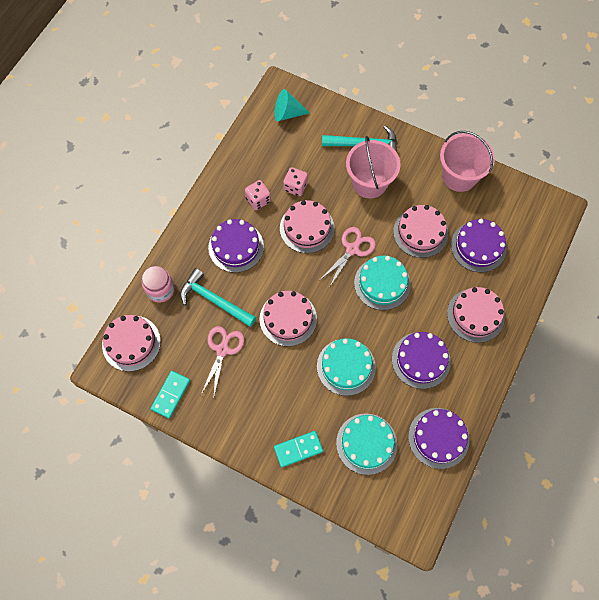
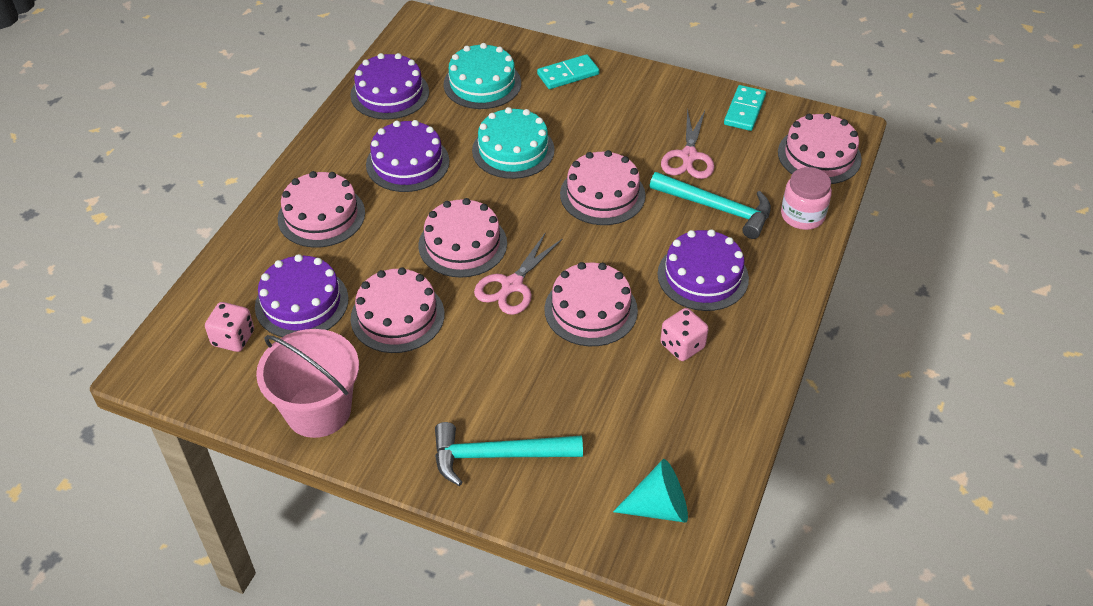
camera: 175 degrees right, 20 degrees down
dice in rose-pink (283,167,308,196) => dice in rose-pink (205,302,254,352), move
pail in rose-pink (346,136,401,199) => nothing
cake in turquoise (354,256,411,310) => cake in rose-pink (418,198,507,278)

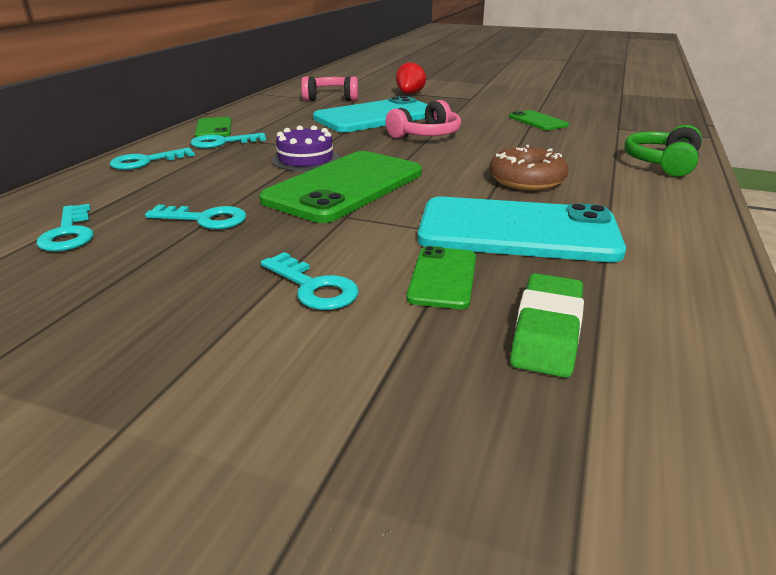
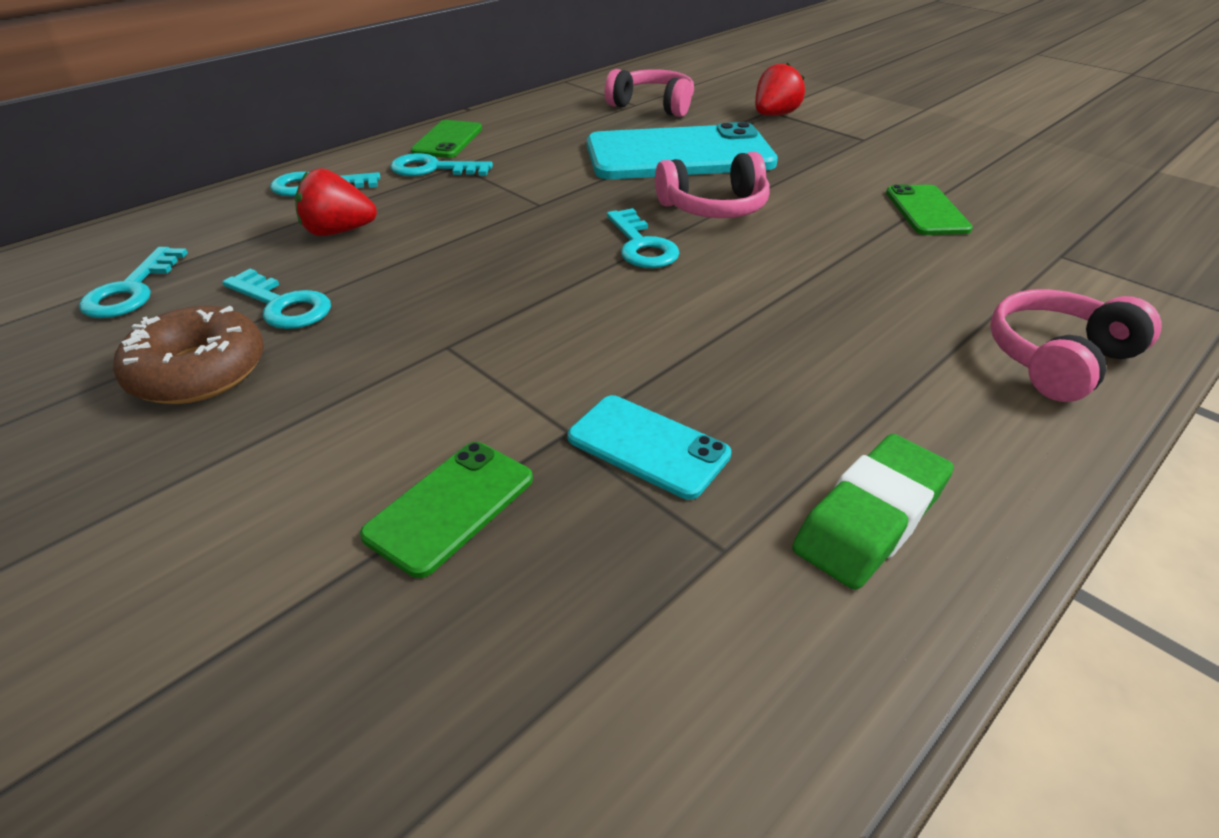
camera: 25 degrees right, 10 degrees up
smartphone in green (259,151,422,223) => nothing
latchkey in turquoise (261,252,359,310) => latchkey in turquoise (607,208,680,268), move
cake in purple (272,125,339,171) => nothing
smartphone in turquoise (418,197,626,262) => smartphone in turquoise (568,395,731,500), x0.49
donut in russet (489,145,569,191) => donut in russet (113,306,264,404), move
eraser in green (510,273,584,378) => eraser in green (792,434,954,590), move
headset in green (624,125,702,177) => headset in rose-pink (990,289,1161,402)
nothing => strawberry in scarlet (295,168,377,236)

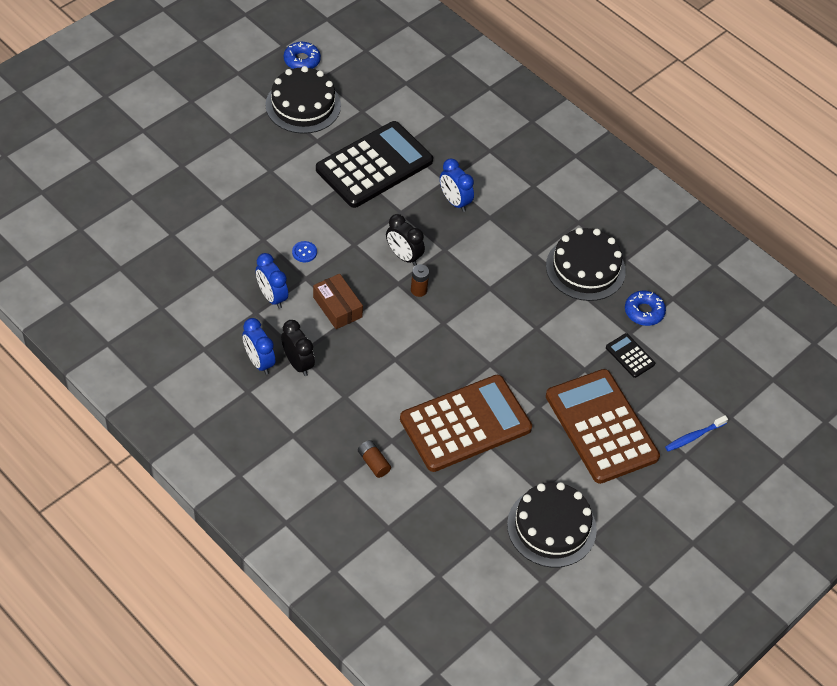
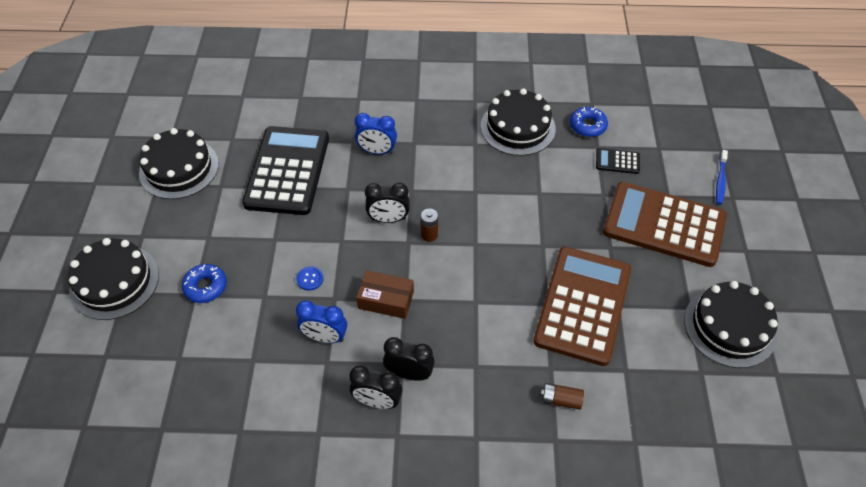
camera: 40 degrees left, 0 degrees up
clock in royal blue (243,318,275,375) => clock in black (349,365,402,409)
donut in royal blue (284,42,321,69) => donut in royal blue (182,264,227,303), move
nothing => cake in black (68,238,159,320)

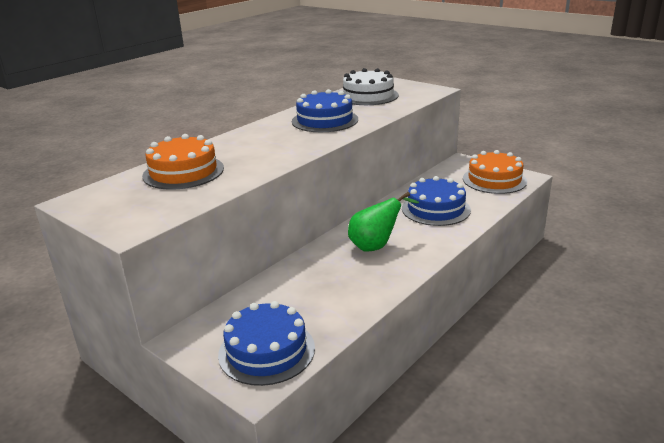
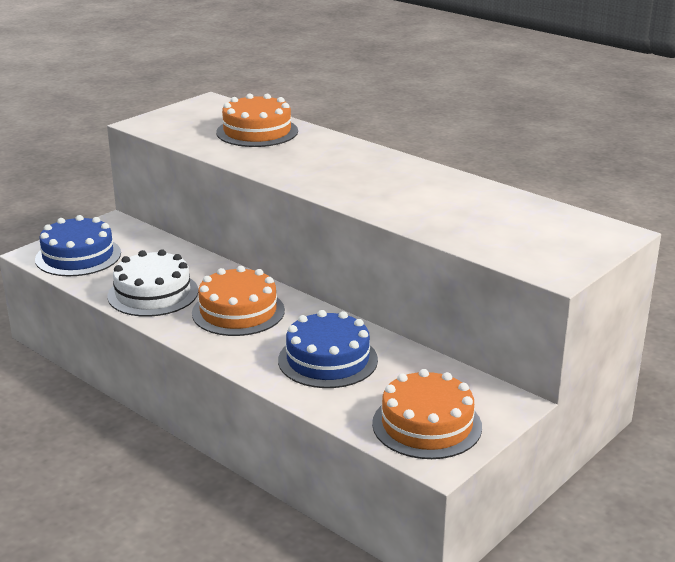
camera: 90 degrees right, 0 degrees up
cake in royal blue (292,89,358,132) => nothing
cake in snow-white (343,68,399,105) => cake in snow-white (107,249,198,317), move
pear in green (348,192,419,252) => cake in orange-coloured (192,266,285,336)

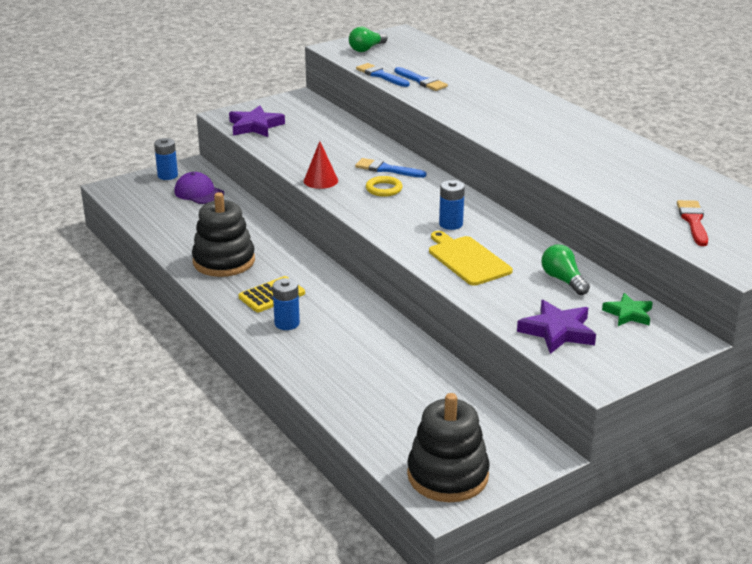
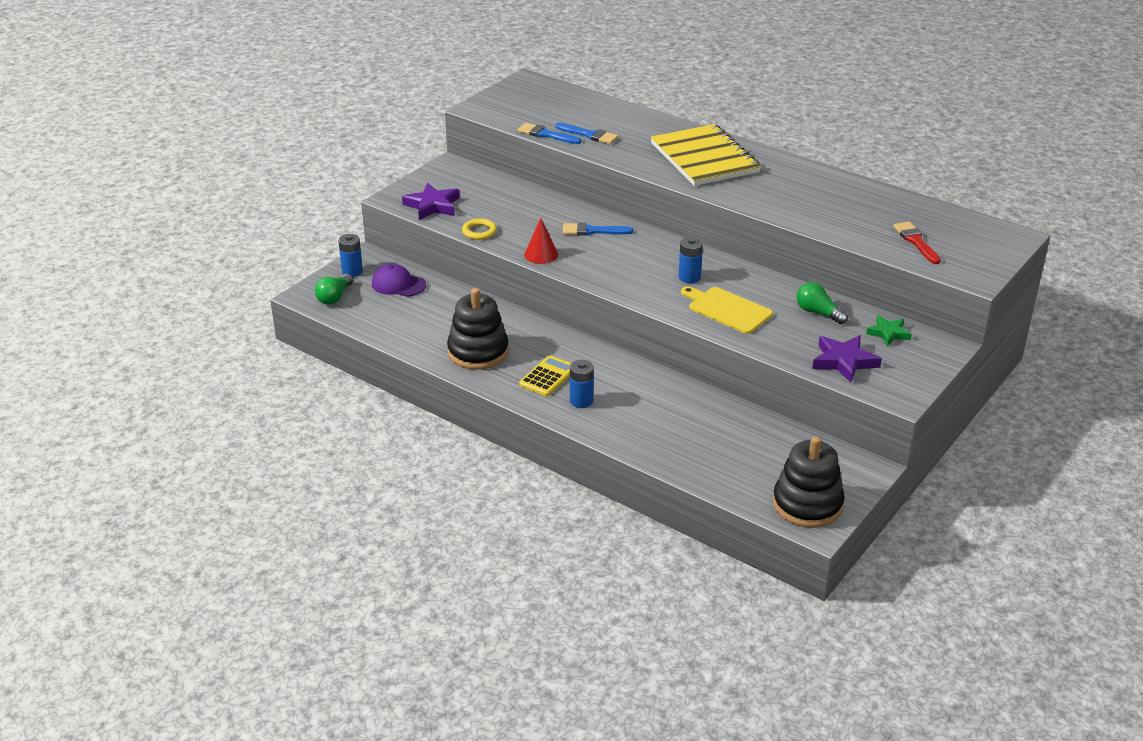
camera: 20 degrees left, 5 degrees up
lightbulb in green (349,27,387,52) => lightbulb in green (315,274,353,305), move
ring in yellow (366,176,403,197) => ring in yellow (462,219,497,240), move
nothing => notebook in yellow (651,124,761,186)

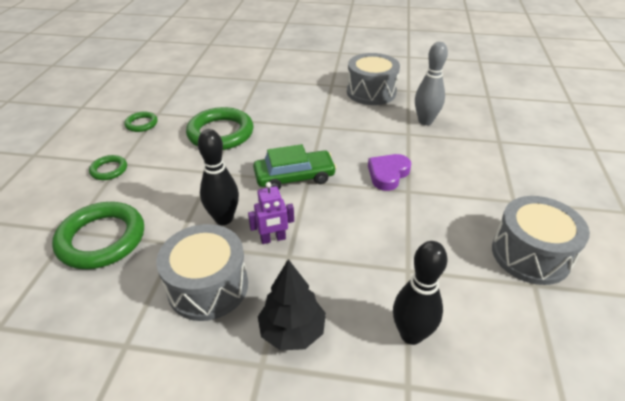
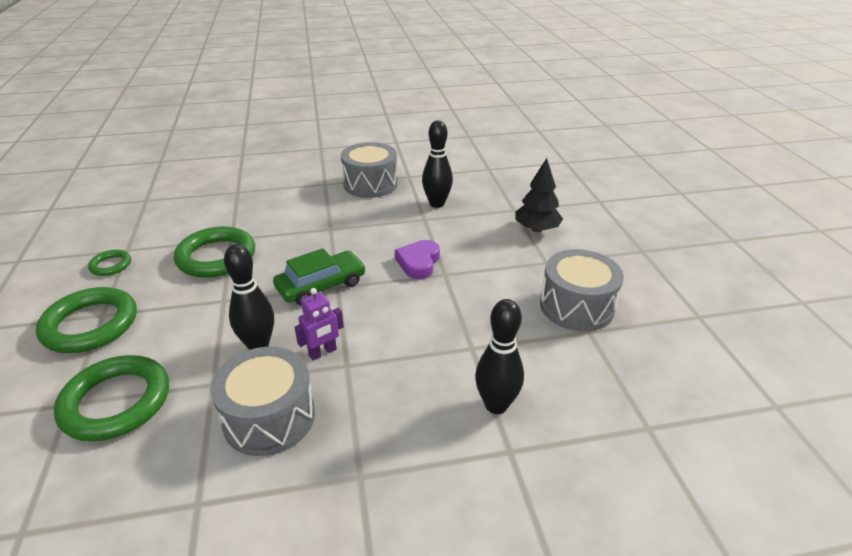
camera: 20 degrees left, 5 degrees down
ring in green (89,155,127,180) => ring in green (36,287,137,353), x2.02
fir tree in black (258,259,326,350) => fir tree in black (516,158,563,232), move
skittle in grey (415,42,448,125) => skittle in black (422,120,453,208)

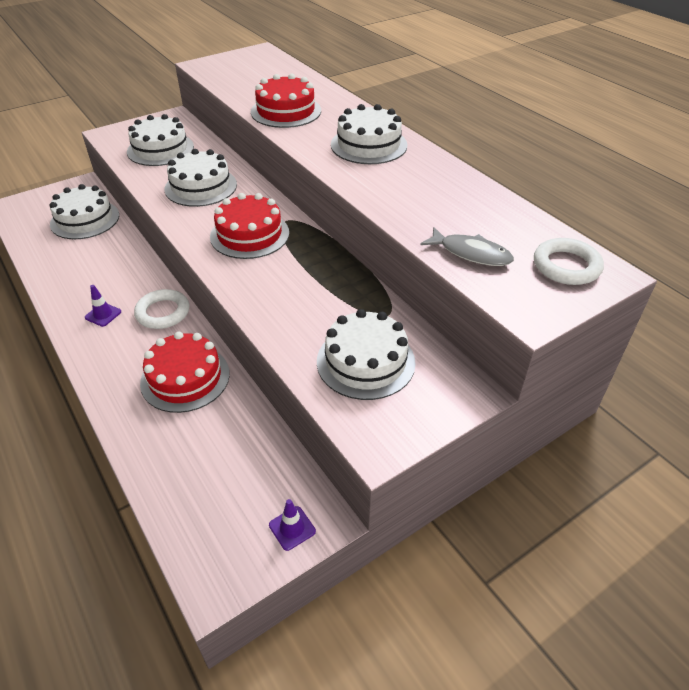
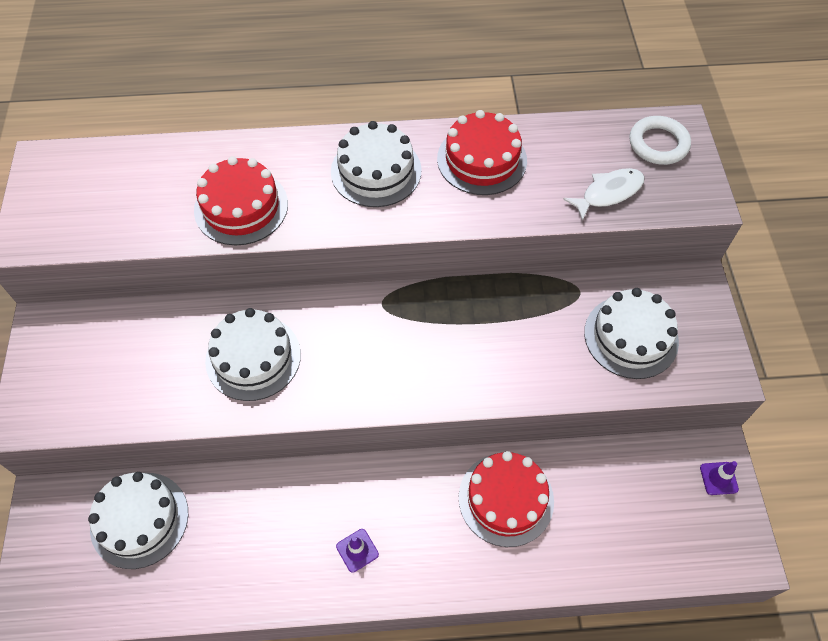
camera: 60 degrees left, 15 degrees up
cake in snow-white (127,114,194,166) => nothing
ring in snow-white (134,289,189,329) => nothing
cake in scarlet (210,193,289,259) => cake in scarlet (437,110,527,195), move
fish figure in grey (420,227,514,266) => fish figure in snow-white (563,168,645,221)

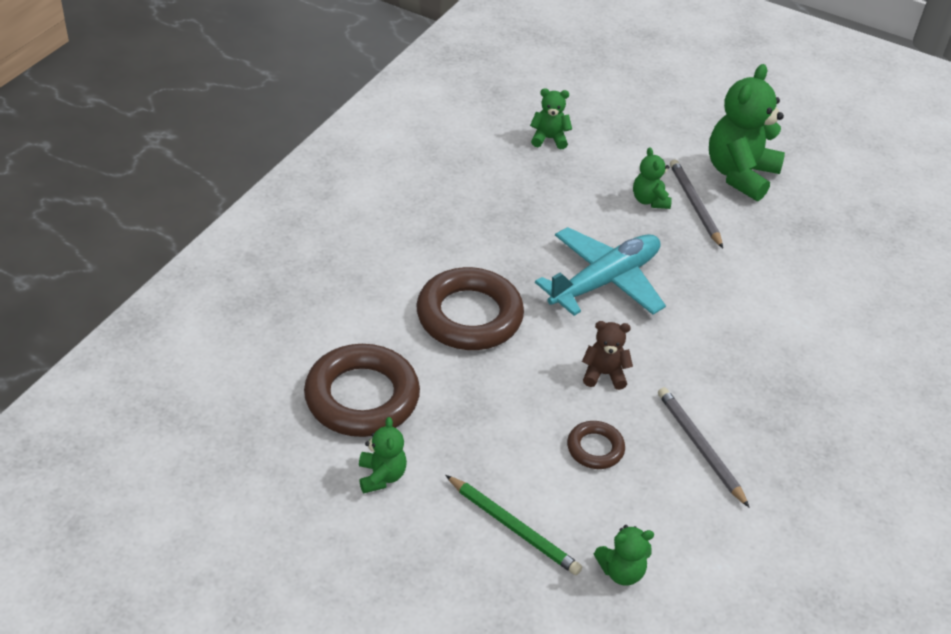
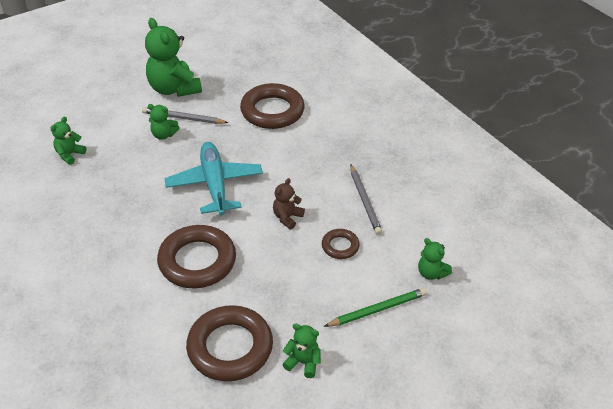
camera: 60 degrees left, 0 degrees up
teddy in green (594,525,654,585) => teddy in green (418,238,452,280), 120 degrees clockwise
wooden pencil in grey (658,387,750,508) => wooden pencil in grey (350,164,382,235), 105 degrees counterclockwise
nothing => ring in russet (240,83,305,129)

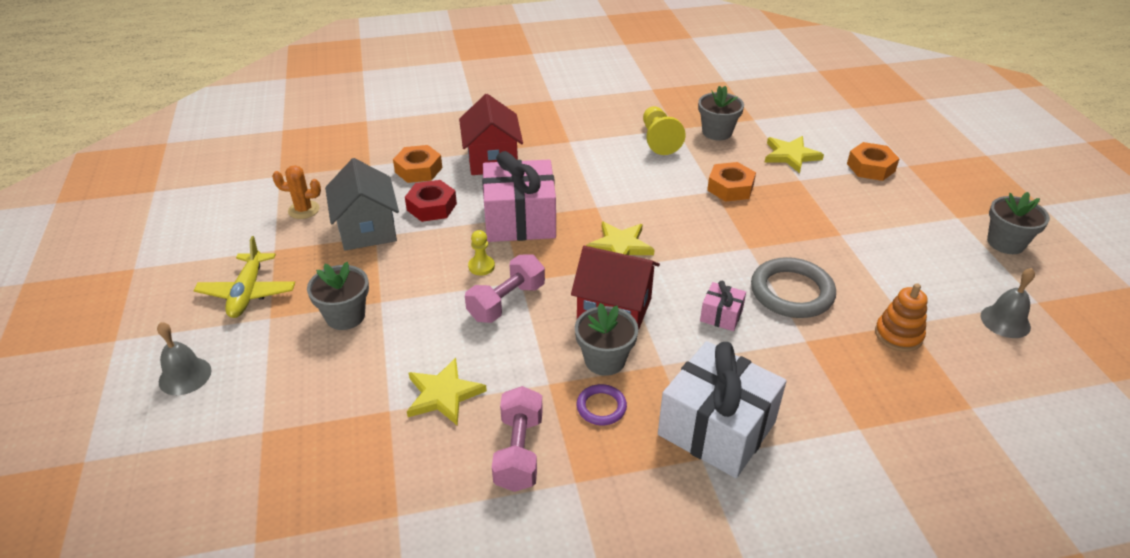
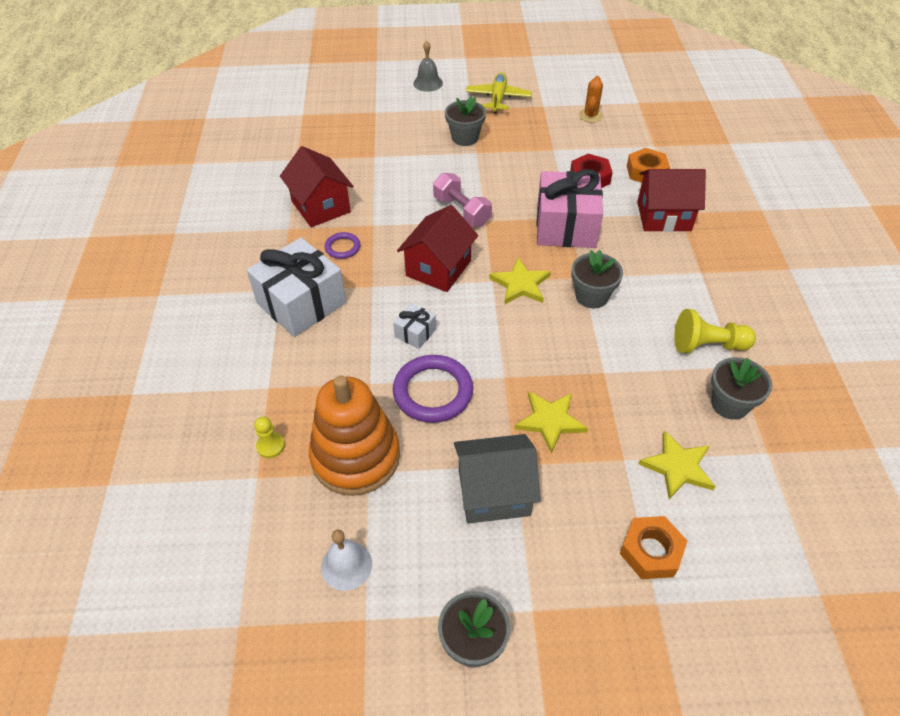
camera: 100 degrees right, 10 degrees up
aeroplane in yellow (194,236,295,318) => aeroplane in yellow (466,72,532,114), 90 degrees clockwise
toy house in grey (325,158,399,251) => toy house in grey (454,434,541,524), move
star shape in yellow (407,358,487,426) => star shape in yellow (515,391,588,453), move
pawn in yellow (468,230,495,275) => pawn in yellow (254,416,285,458), move
dumbbell in rose-pink (492,386,543,492) => toy house in scarlet (280,146,353,227)
flower pot in grey (575,303,638,376) => flower pot in grey (572,250,623,308), move
wrapped gift in rose-pink (700,281,746,331) => wrapped gift in snow-white (393,303,436,349)
hexagon nut in orange-coloured (707,162,756,202) => nothing
ring in grey (751,257,836,318) => ring in purple (393,355,473,423)
ring stacker in orange-coloured (875,283,928,352) => ring stacker in orange-coloured (309,375,400,496), x1.95
hand bell in grey (981,268,1035,338) => hand bell in snow-white (321,530,372,591)

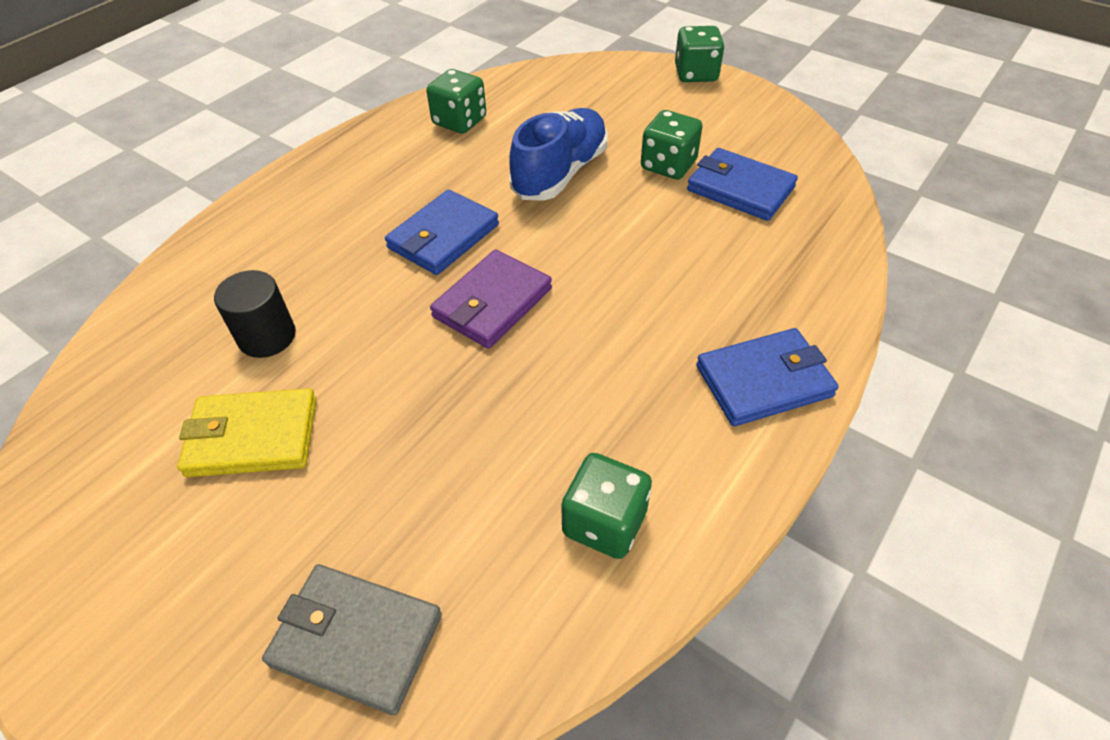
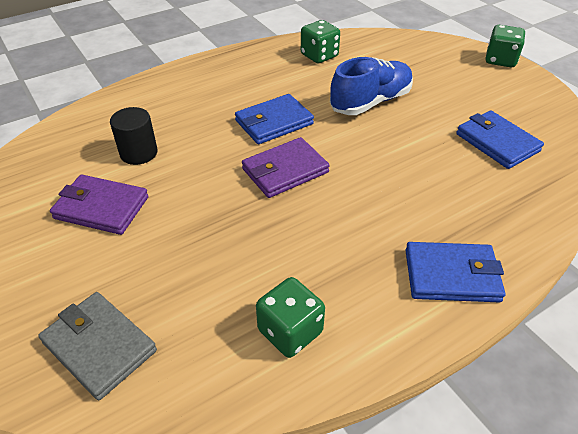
camera: 20 degrees right, 5 degrees down
card wallet in yellow (177,388,317,477) => card wallet in purple (50,175,148,235)
dice in green (641,110,703,179) => nothing

